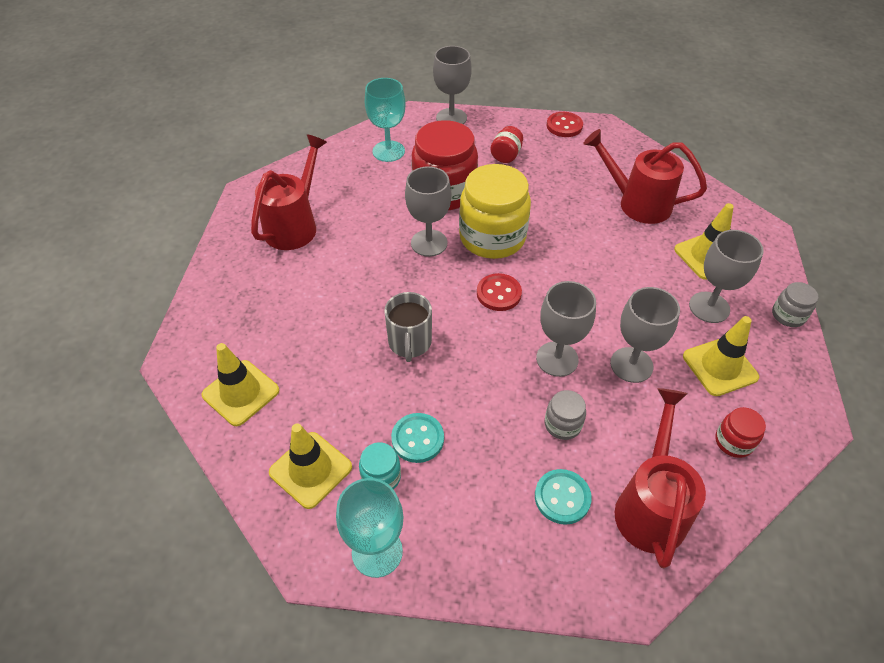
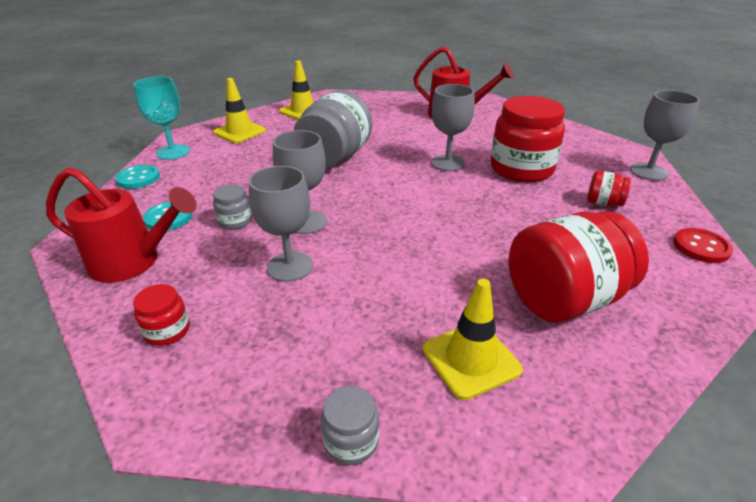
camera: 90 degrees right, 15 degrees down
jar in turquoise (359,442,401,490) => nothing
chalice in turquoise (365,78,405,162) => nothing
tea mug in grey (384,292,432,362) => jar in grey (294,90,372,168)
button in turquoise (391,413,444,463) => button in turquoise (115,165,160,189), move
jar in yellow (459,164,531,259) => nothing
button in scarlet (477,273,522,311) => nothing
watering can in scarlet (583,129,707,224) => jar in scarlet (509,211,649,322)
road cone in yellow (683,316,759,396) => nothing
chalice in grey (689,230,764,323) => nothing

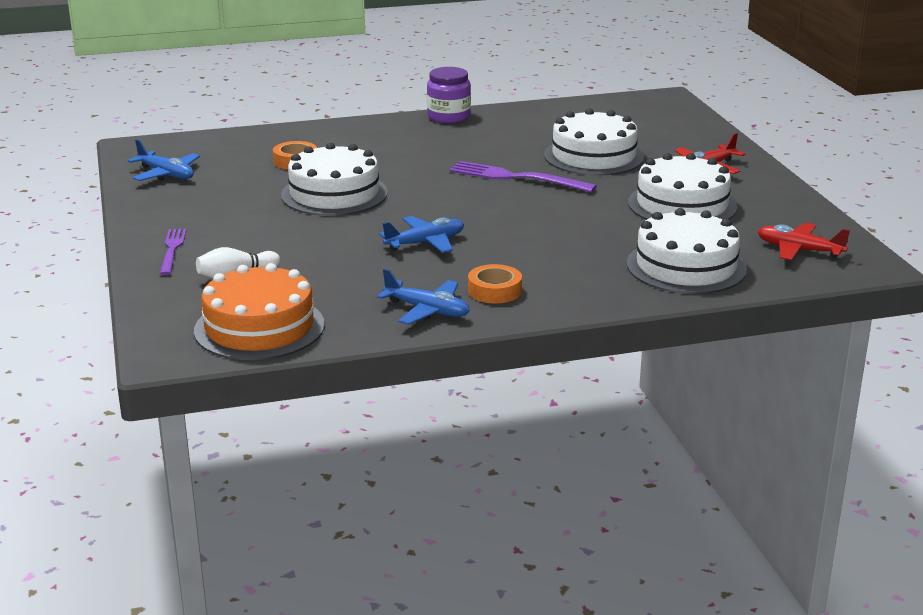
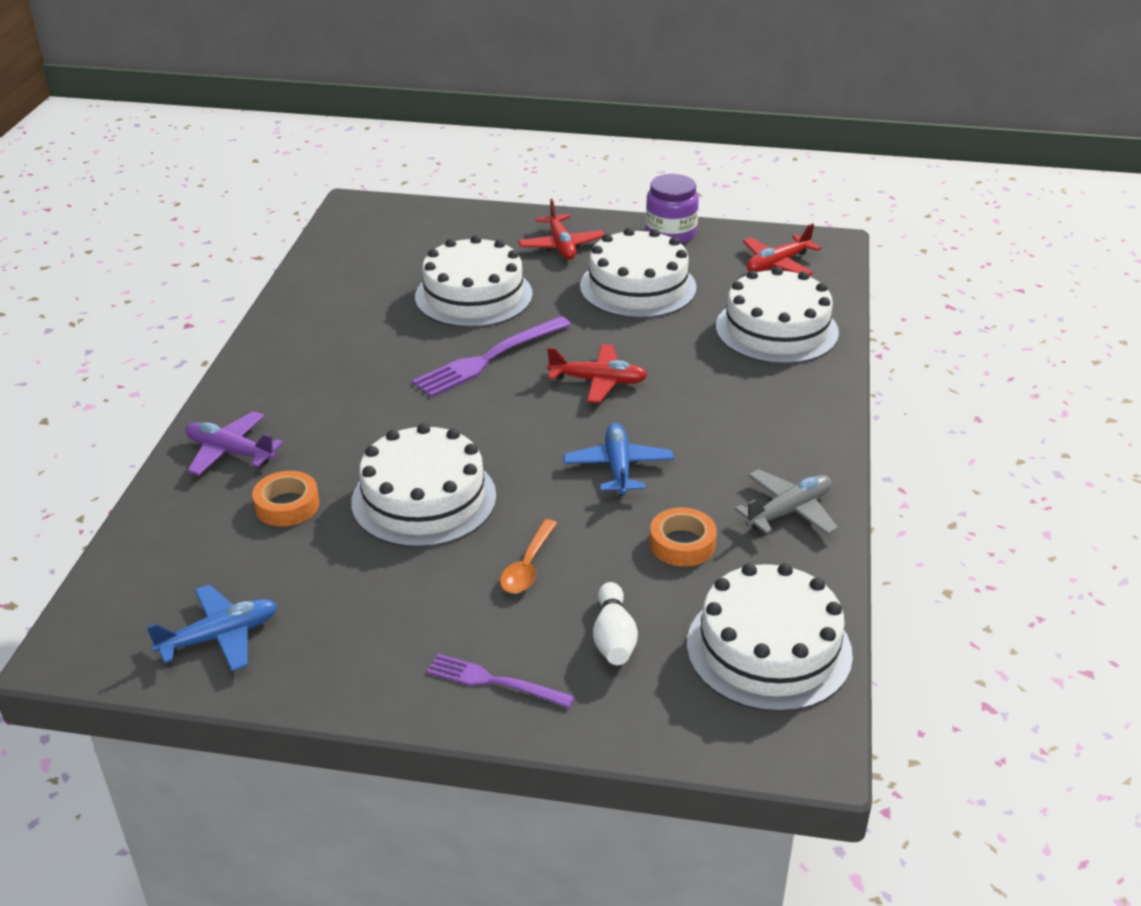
camera: 65 degrees left, 10 degrees up
cake in orange-coloured (194,263,325,360) => cake in snow-white (687,563,853,712)
aeroplane in royal blue (377,269,470,325) => aeroplane in grey (735,469,838,535)
jar in purple (427,67,471,123) => jar in purple (646,174,699,243), move
tape in orange-coloured (468,264,522,303) => tape in orange-coloured (650,507,717,567), move
nothing => aeroplane in purple (185,411,283,476)
nothing => spoon in orange-coloured (500,519,557,593)
nothing => aeroplane in scarlet (547,344,648,403)

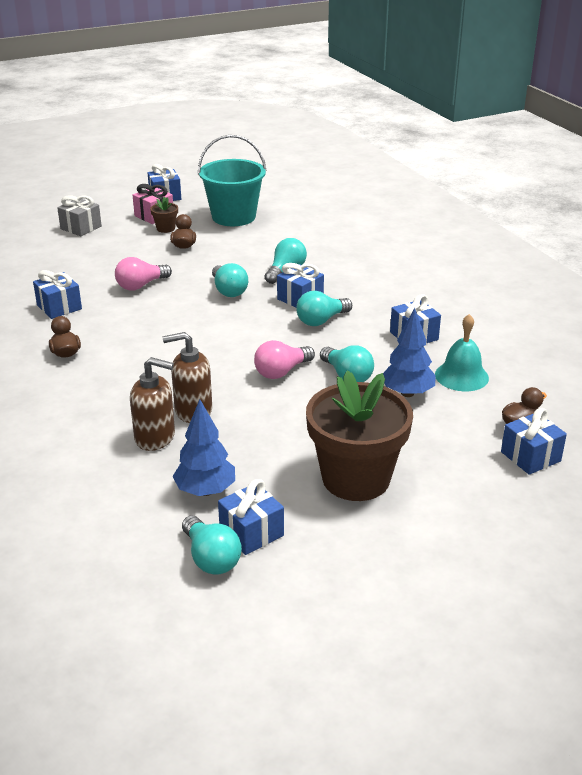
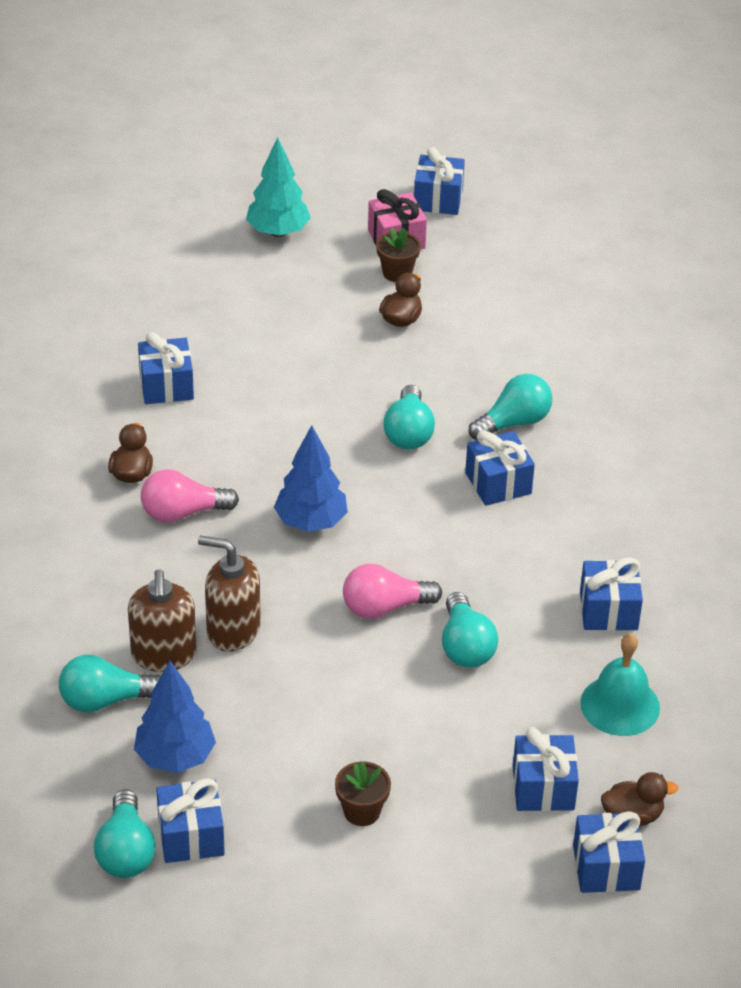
camera: 25 degrees right, 10 degrees up
wrapped gift in grey (57,195,102,236) => fir tree in turquoise (246,137,311,237)
lightbulb in rose-pink (115,257,172,290) => lightbulb in rose-pink (141,470,239,523), move
pump bottle in russet (130,357,175,451) => pump bottle in russet (128,569,197,672), 45 degrees clockwise
pail in turquoise (198,135,267,226) => nothing
lightbulb in turquoise (296,291,352,326) => lightbulb in turquoise (59,655,161,713), move
flower pot in russet (306,371,413,501) => flower pot in russet (335,761,391,826), x0.40
fir tree in royal blue (383,308,436,397) => fir tree in royal blue (274,425,348,532), move
nothing => wrapped gift in royal blue (513,727,579,811)

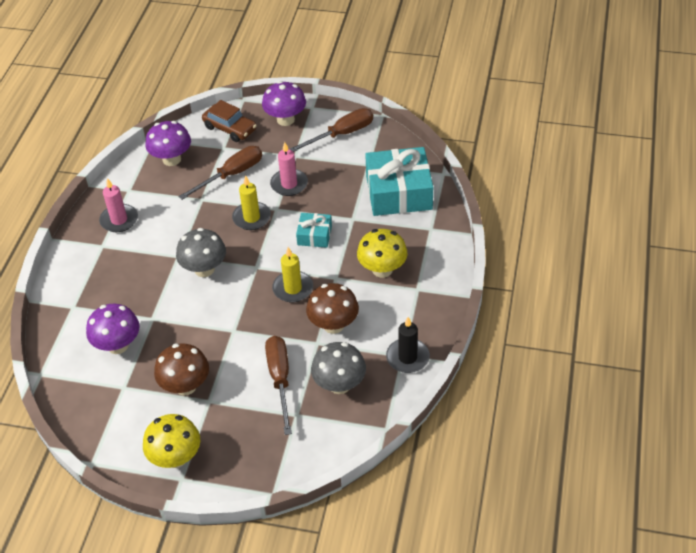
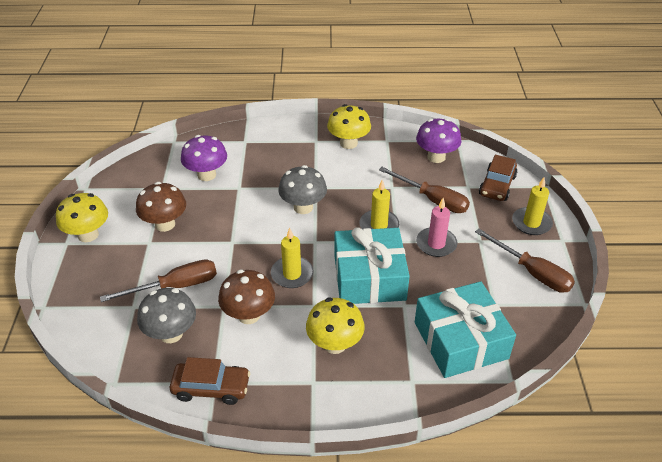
camera: 75 degrees right, 5 degrees down
wax candle in rose-pink (99,178,138,232) => fungus in yellow (327,104,371,149)
fungus in purple (262,81,306,126) => wax candle in yellow (512,177,553,235)
wrapped gift in turquoise (296,213,332,248) => wrapped gift in turquoise (334,227,410,304), x2.00
wax candle in black (386,317,430,373) => car in russet (170,357,250,405)

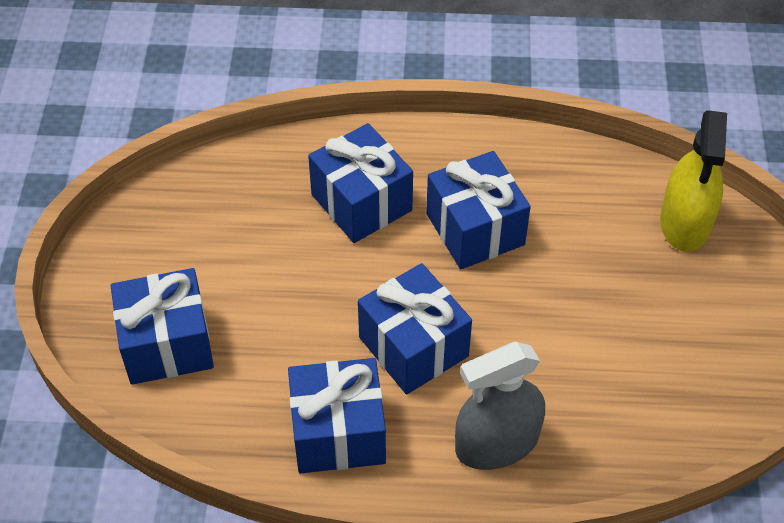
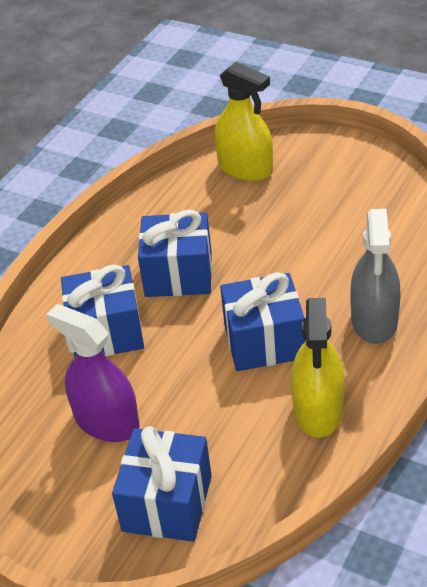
camera: 60 degrees left, 10 degrees down
wrapped gift in royal blue (288,358,386,473) => spray bottle in yellow (291,298,345,438)
nothing => spray bottle in purple (46,304,140,442)

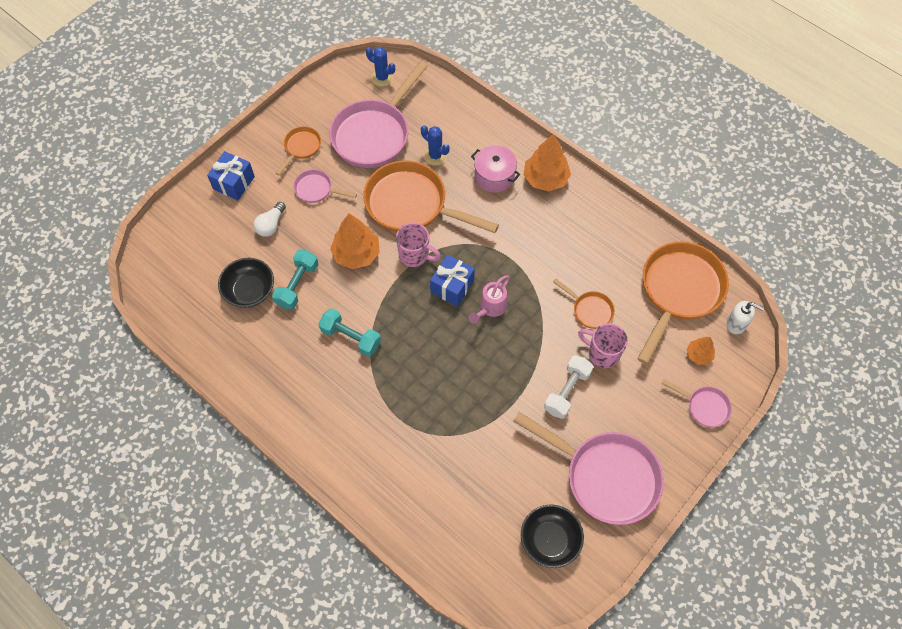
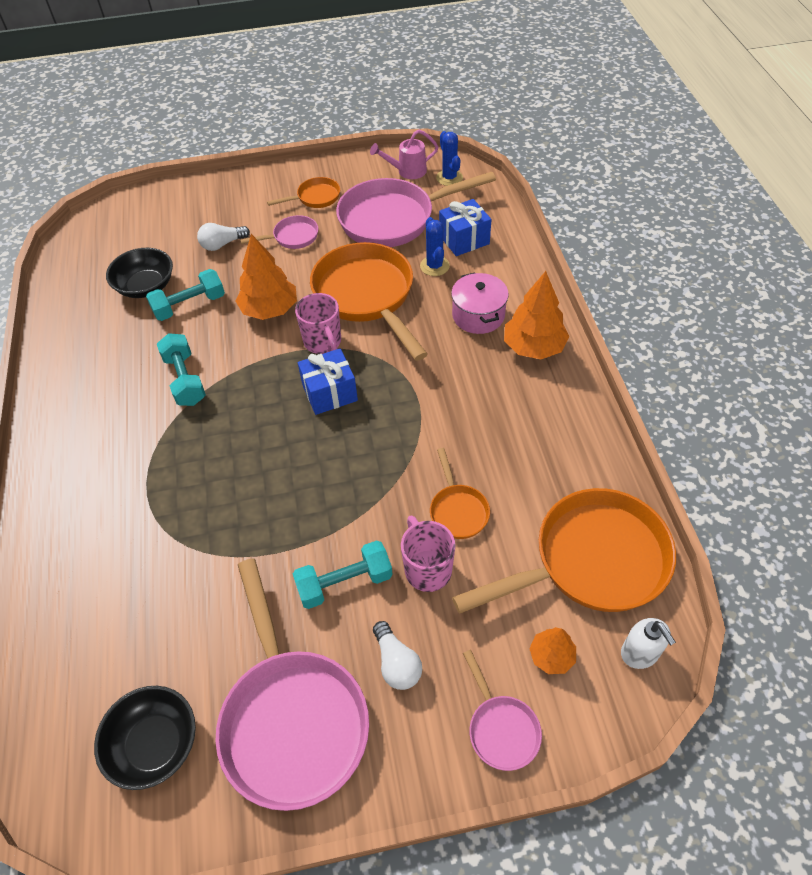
camera: 40 degrees right, 10 degrees down
wrapped gift in royal blue (207,151,255,200) => wrapped gift in royal blue (439,199,491,256), move
skillet in rose-pink (293,169,357,203) => skillet in rose-pink (240,215,318,249), 105 degrees clockwise
watering can in rose-pink (468,275,510,324) => watering can in rose-pink (370,130,438,179), move
dumbbell in snow-white (544,355,593,419) => dumbbell in turquoise (293,540,393,609)
nothing => lightbulb in snow-white (373,621,422,690)

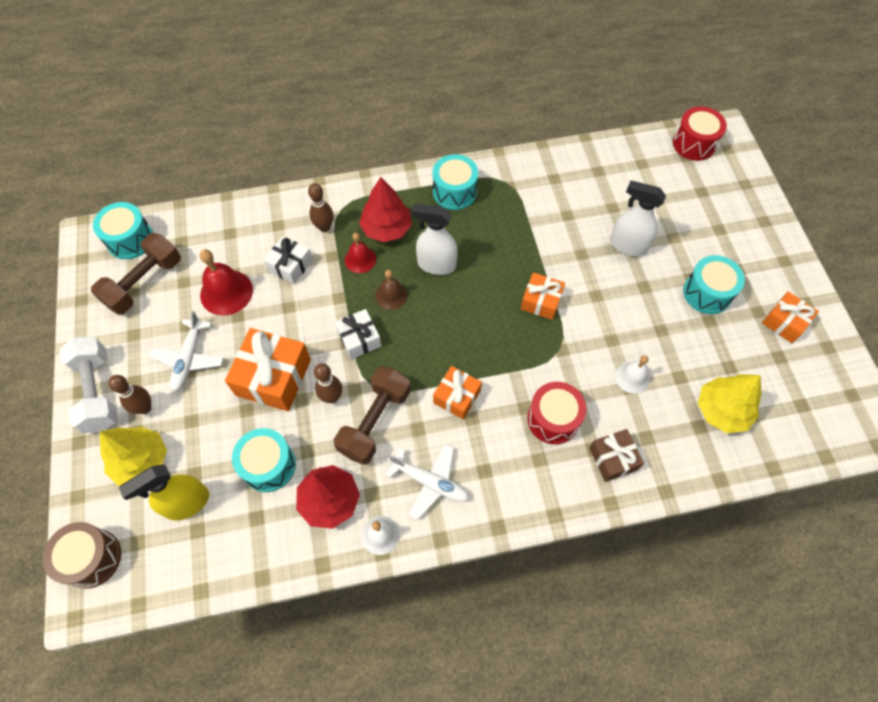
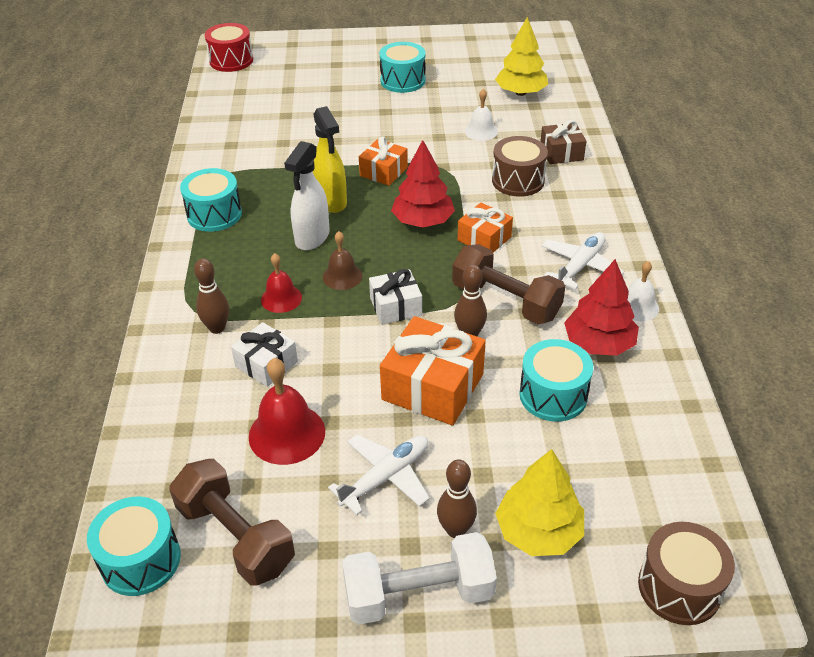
camera: 80 degrees left, 20 degrees down
spray bottle in yellow (119,464,209,521) => spray bottle in yellow (312,106,347,213), move
aeroplane in snow-white (149,311,224,391) => aeroplane in snow-white (328,434,430,515), 60 degrees counterclockwise
fir tree in scarlet (359,177,412,242) => fir tree in scarlet (391,140,455,228), move
drum in scarlet (527,382,586,444) => drum in russet (492,136,548,197)
spray bottle in snow-white (610,180,666,256) => nothing
wrapped gift in orange-coloured (762,291,819,343) => nothing

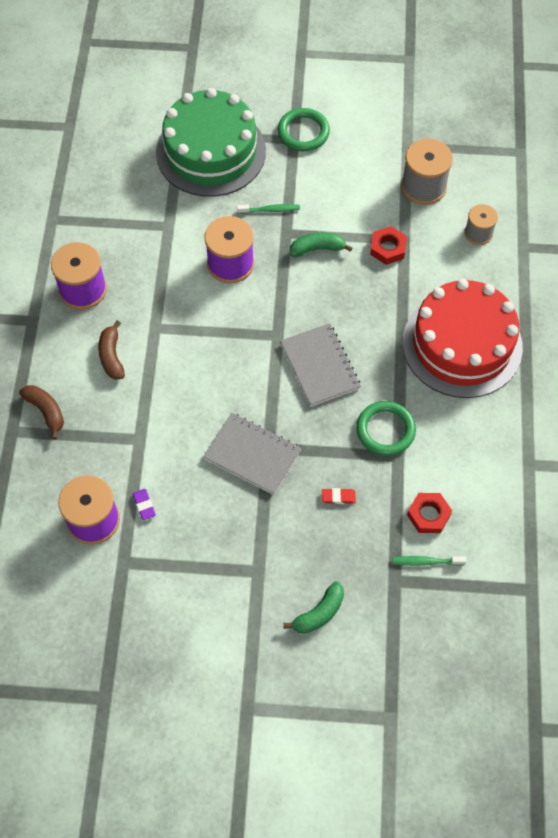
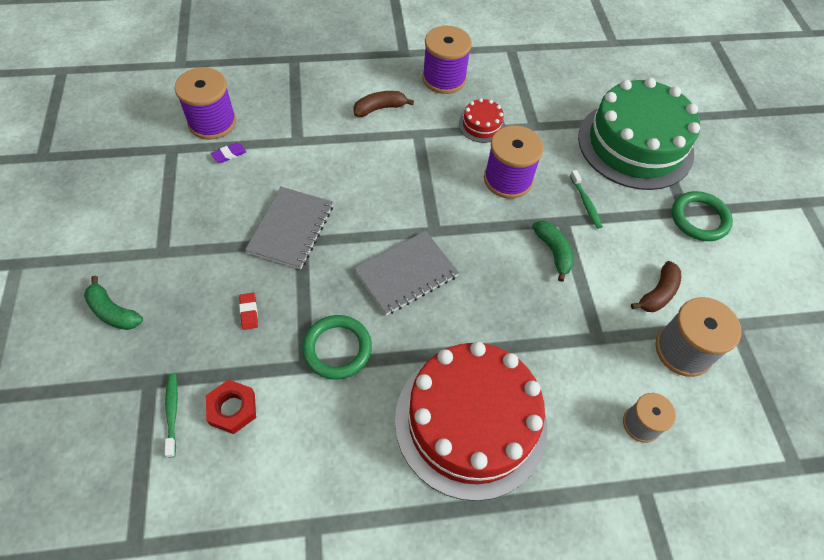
camera: 75 degrees right, 5 degrees down
banana in russet (19,385,64,440) => banana in russet (631,261,681,312), move
hexagon nut in scarlet (370,226,407,265) => nothing
nothing => cake in scarlet (459,98,505,143)

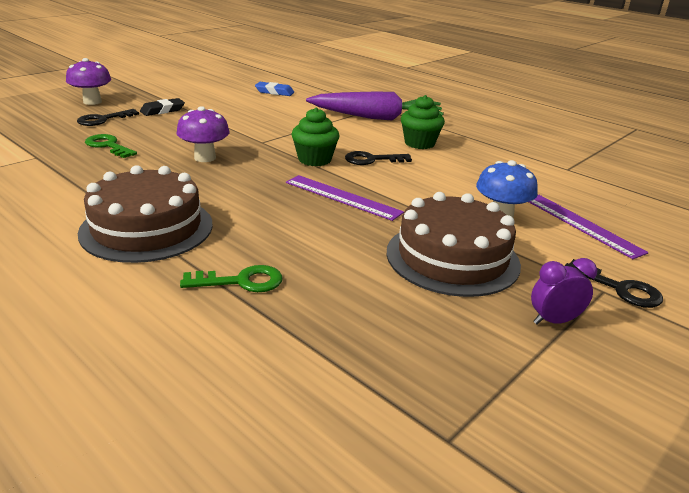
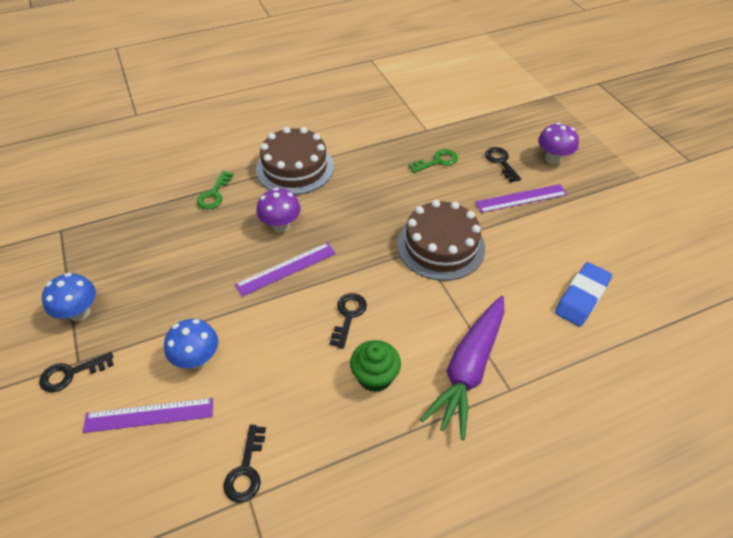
camera: 115 degrees right, 20 degrees up
eraser in black (140,98,185,116) => measuring stick in purple (475,184,568,213)
fungus in purple (176,106,230,162) => fungus in purple (256,188,301,232), move
eraser in royal blue (255,82,294,96) => eraser in royal blue (555,262,612,327), x1.52
fairy cake in green (291,107,339,166) => nothing
cake in russet (386,192,521,297) => cake in russet (397,200,485,281), move
clock in purple (531,258,597,324) => fungus in royal blue (42,273,96,321)
nothing => latchkey in black (223,425,266,503)

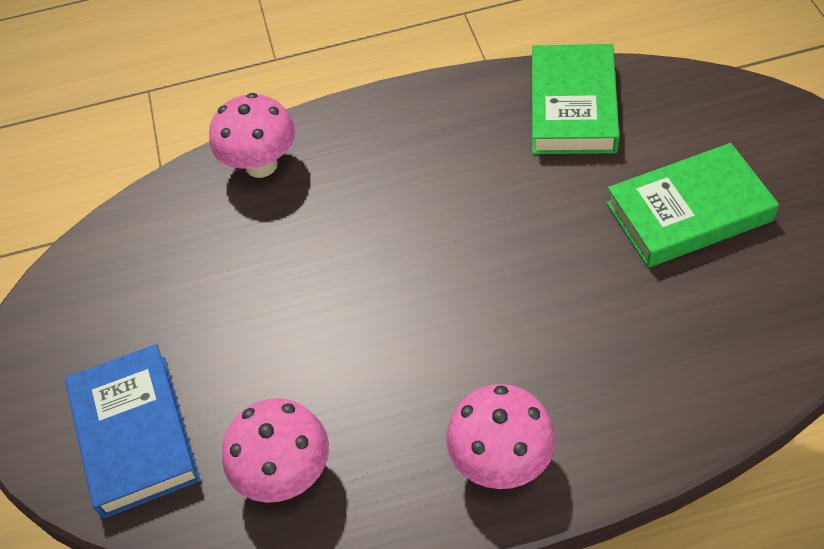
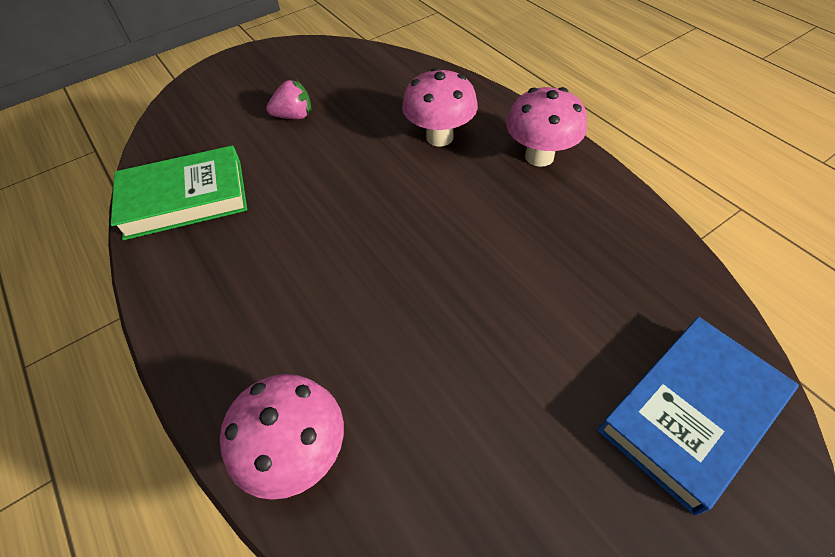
camera: 115 degrees left, 0 degrees up
fungus in rose-pink (222,398,329,503) => fungus in rose-pink (402,67,478,147), move
hardback in green (606,143,779,268) => strawberry in rose-pink (266,80,311,119)

